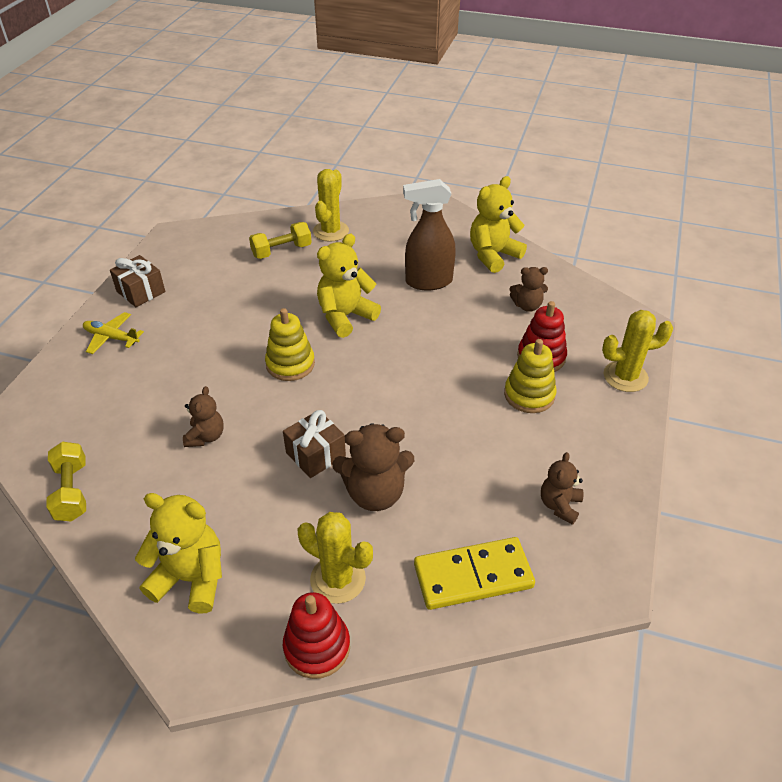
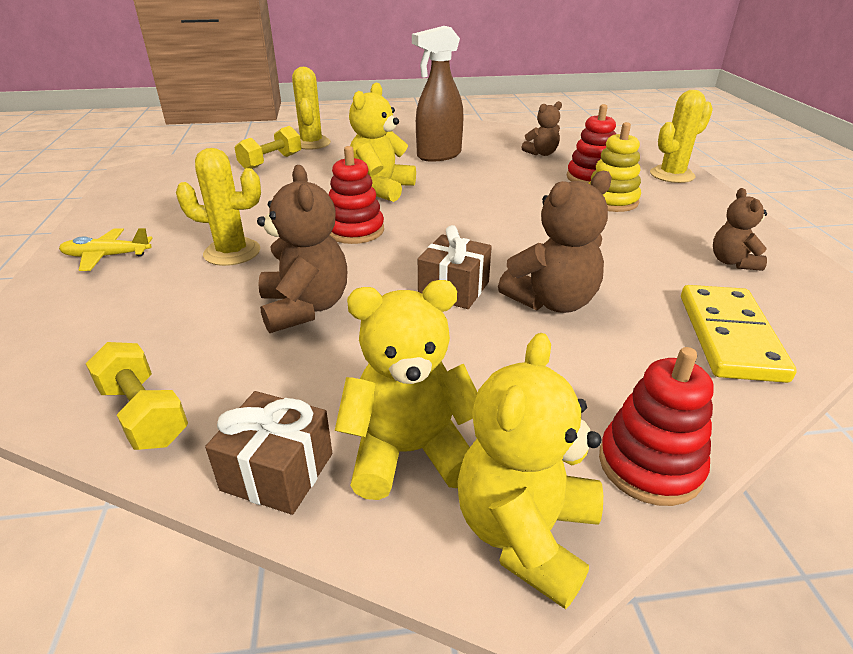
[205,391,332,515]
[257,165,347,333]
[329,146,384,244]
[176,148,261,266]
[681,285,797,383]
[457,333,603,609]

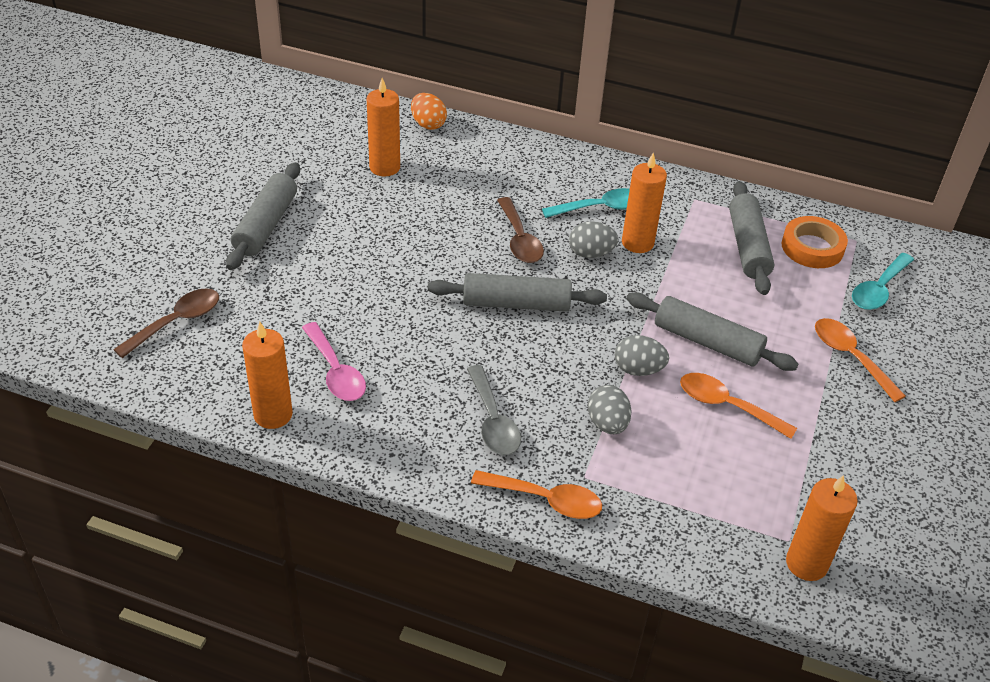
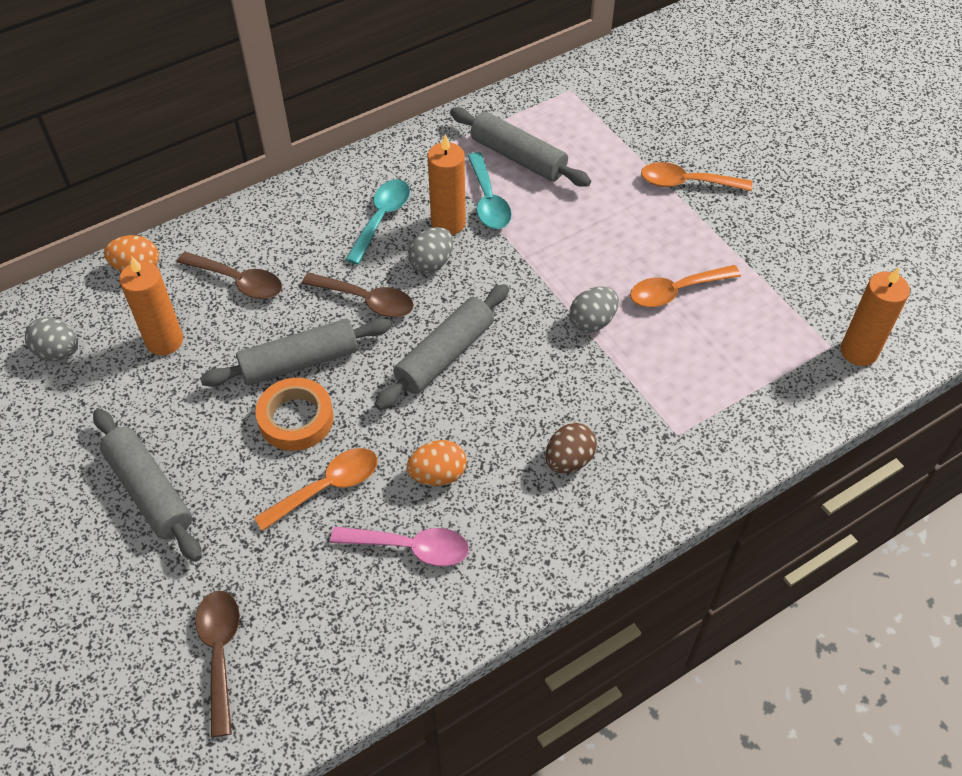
[242,322,293,429] (first image)
[545,423,597,473]
[254,448,378,531]
[25,317,78,361]
[200,318,392,387]
[255,378,334,451]
[467,152,512,229]
[177,252,282,299]
[407,440,467,486]

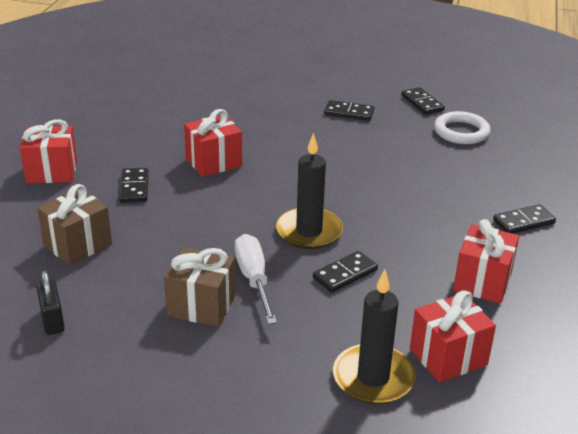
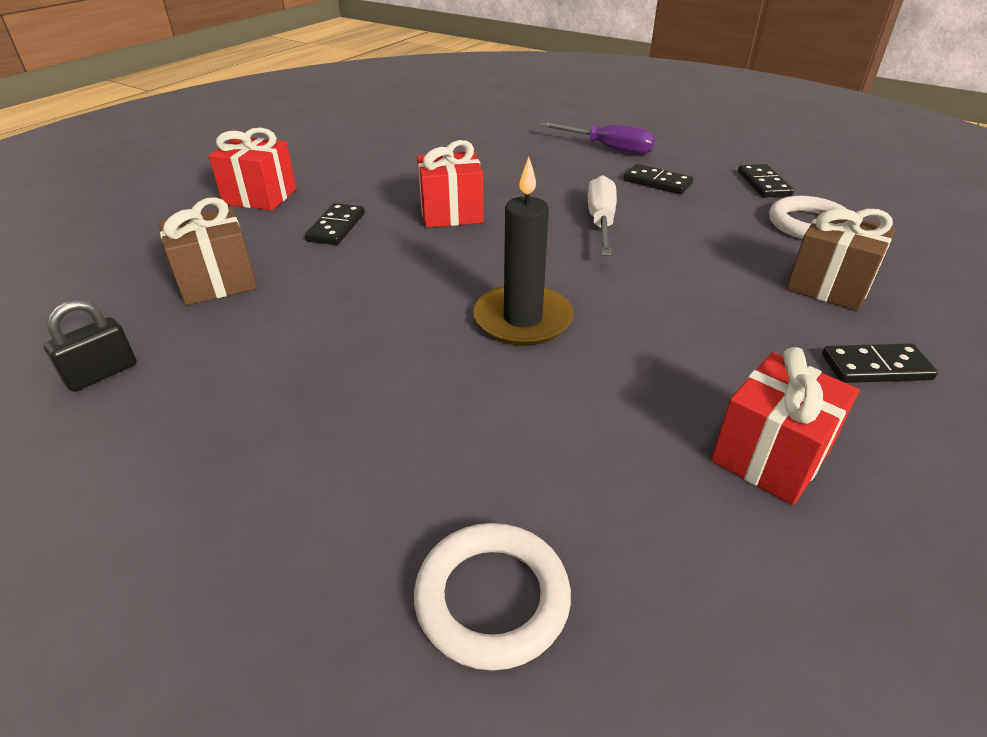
[44,300,137,392]
[786,209,895,311]
[588,175,617,256]
[313,251,378,293] (first image)
[414,523,571,671]
[410,290,496,383] (first image)
[540,122,655,155]

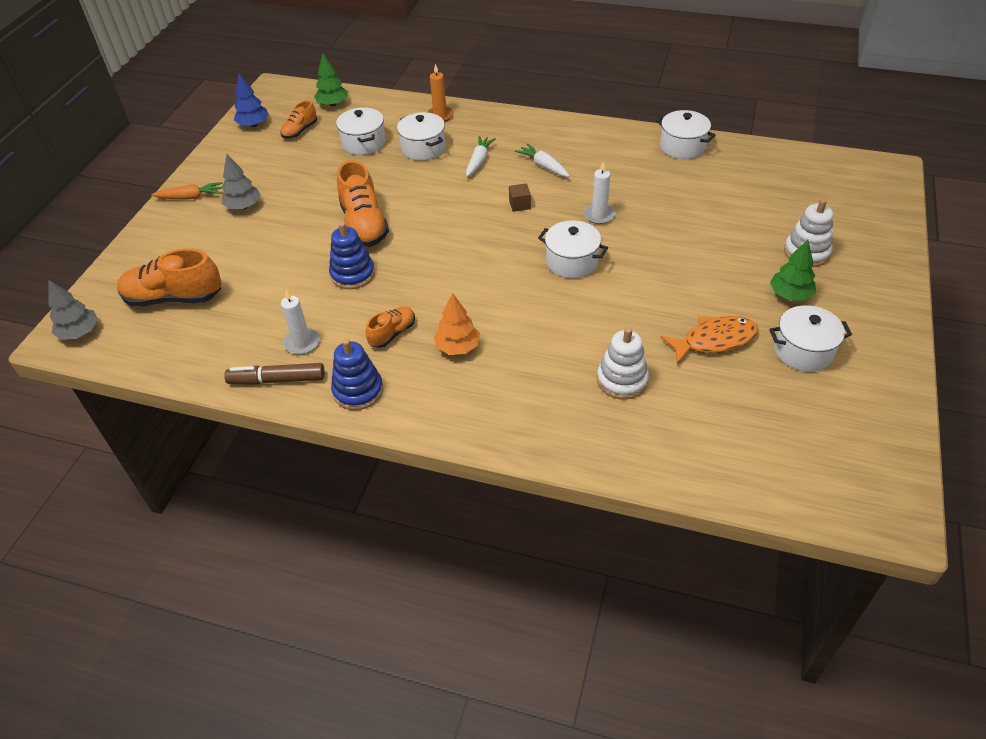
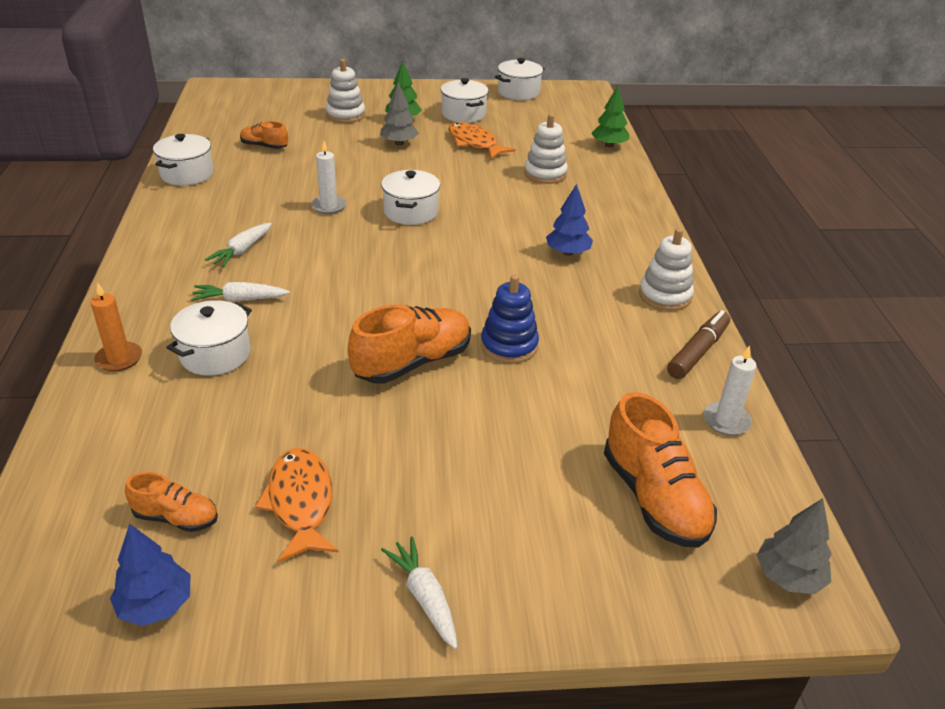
[381,536,457,649]
[380,82,419,145]
[667,310,730,379]
[704,345,756,436]
[591,86,629,148]
[639,228,694,311]
[495,58,545,100]
[240,121,288,149]
[546,184,593,256]
[509,183,531,212] (first image)
[255,448,339,563]

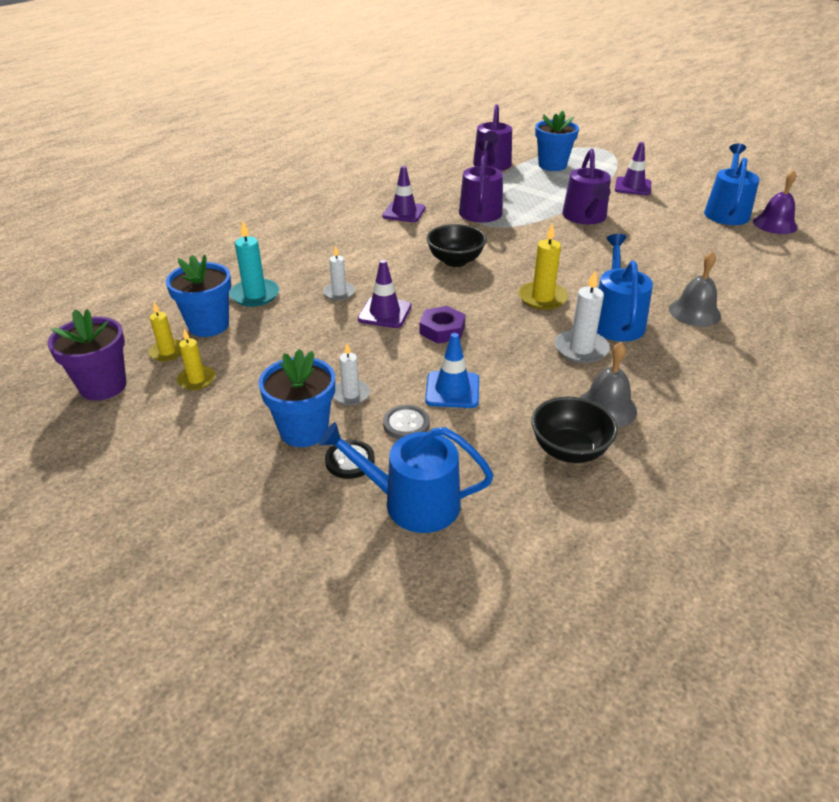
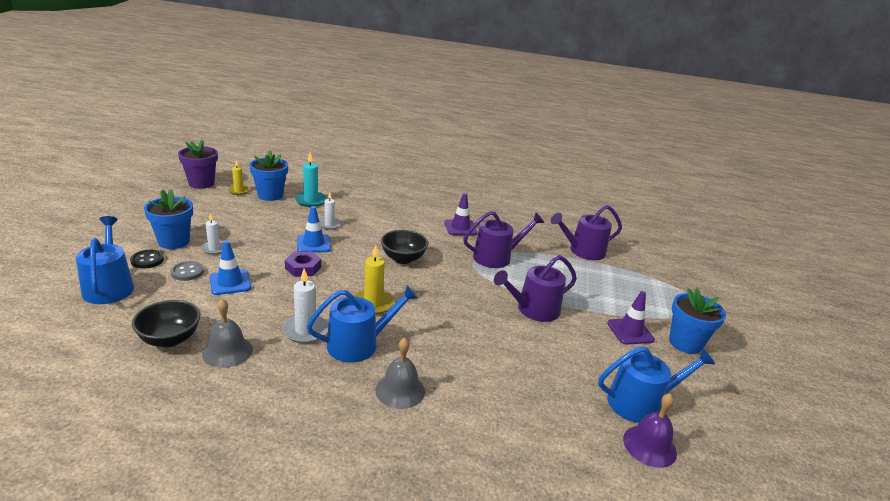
[177,329,215,390] (first image)
[297,206,331,253]
[669,288,726,354]

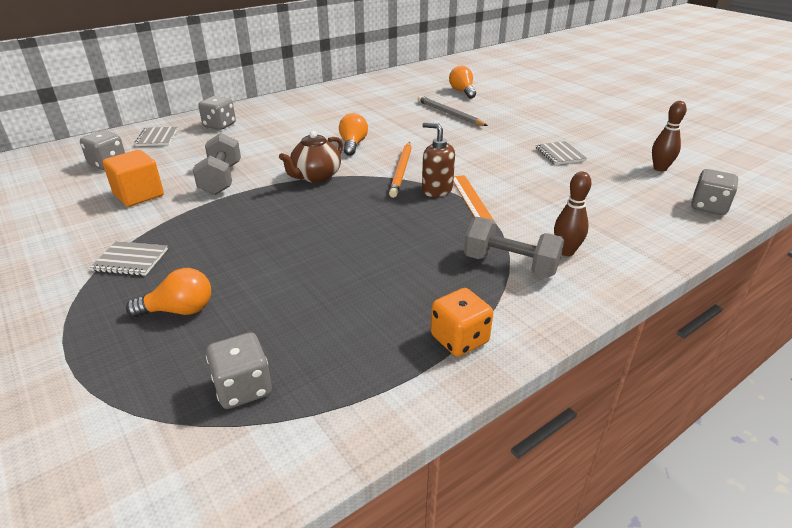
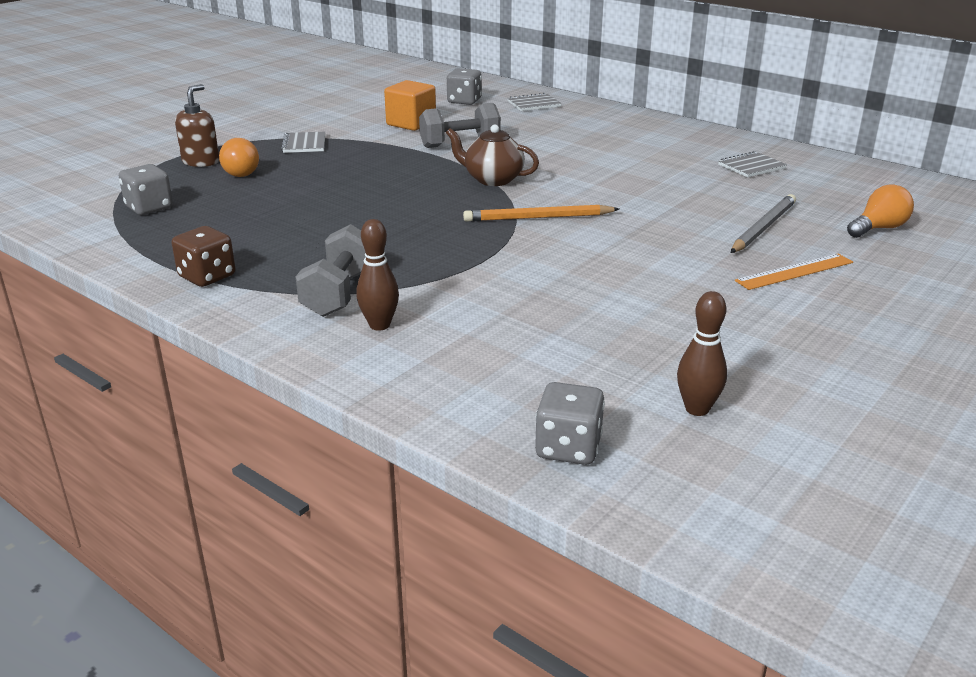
[198,96,236,130] (first image)
[339,113,368,156] (first image)
[175,84,219,167]
[172,226,235,287]
[735,254,853,290]
[718,151,787,178]

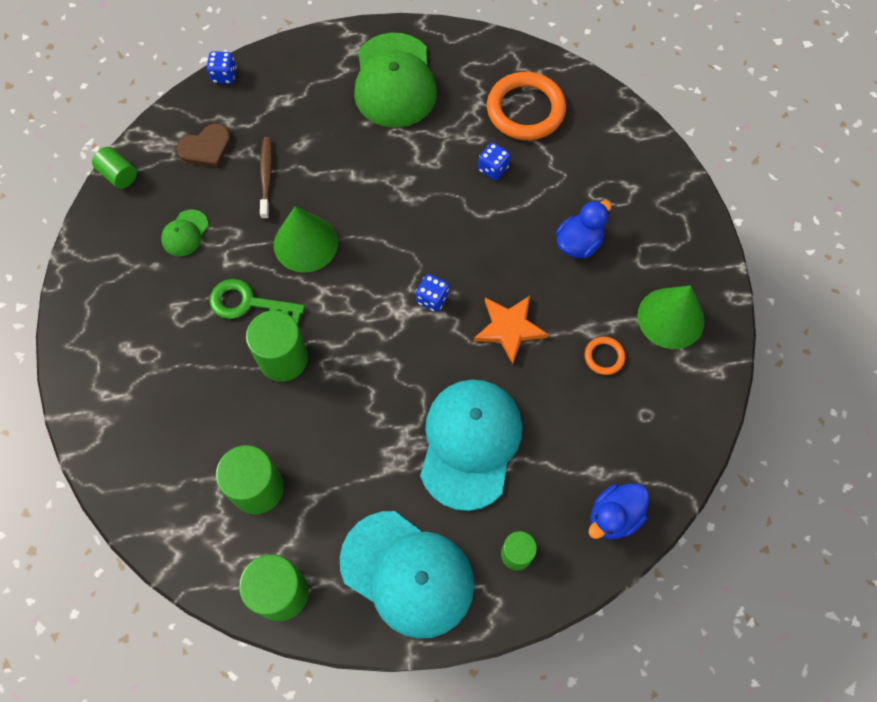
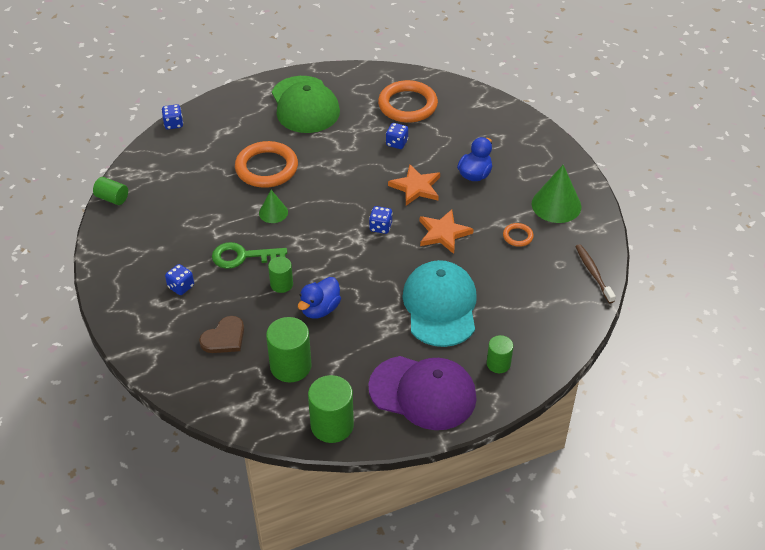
[161,209,209,256] (first image)
[199,316,244,353]
[268,257,293,293]
[575,244,616,303]
[259,190,288,223]
[368,356,477,430]
[298,277,341,318]
[165,264,194,295]
[235,141,298,188]
[388,164,440,205]

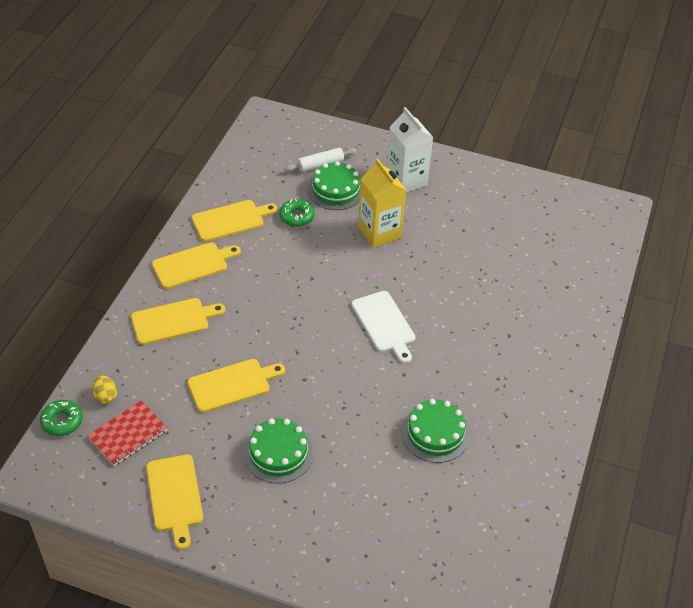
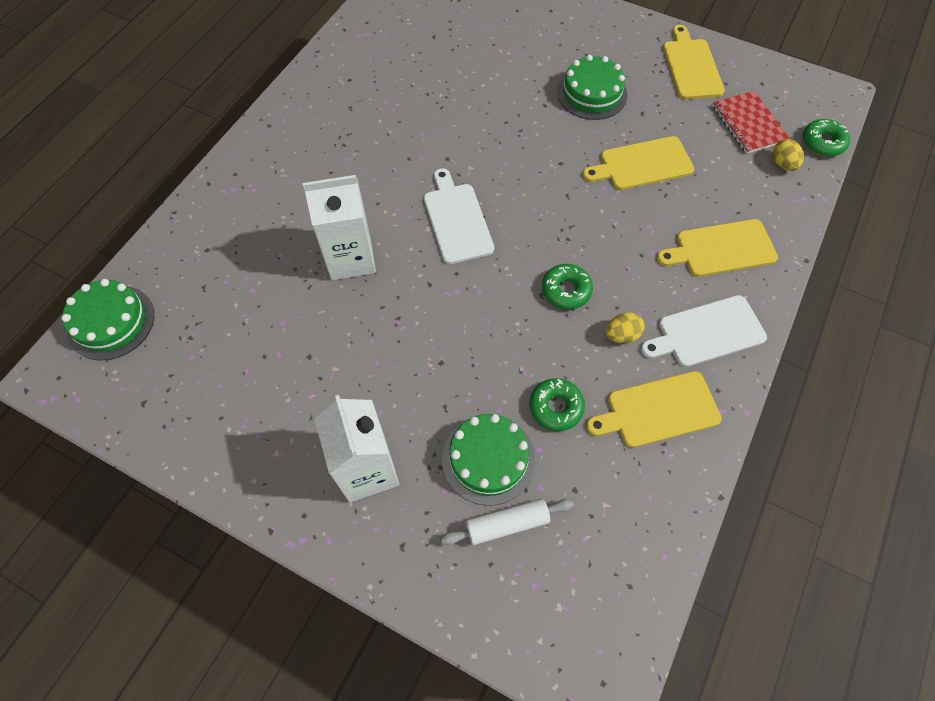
[712,91,790,154]
[641,295,767,367]
[358,158,406,248] (first image)
[62,279,154,360]
[303,175,376,280]
[542,264,593,309]
[606,312,645,343]

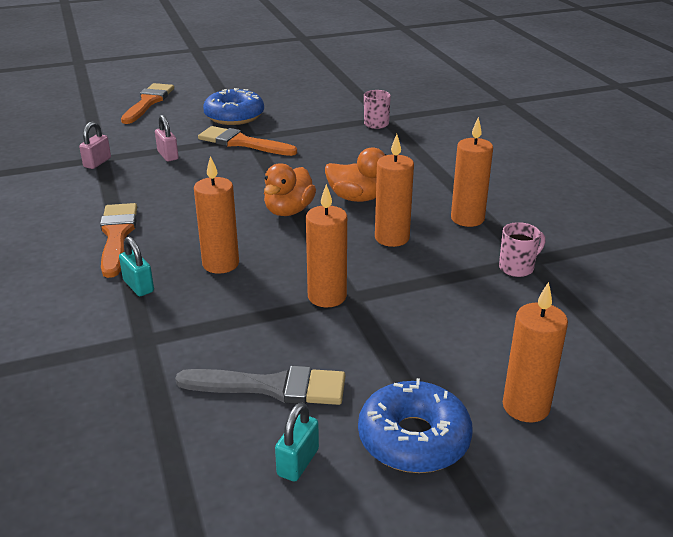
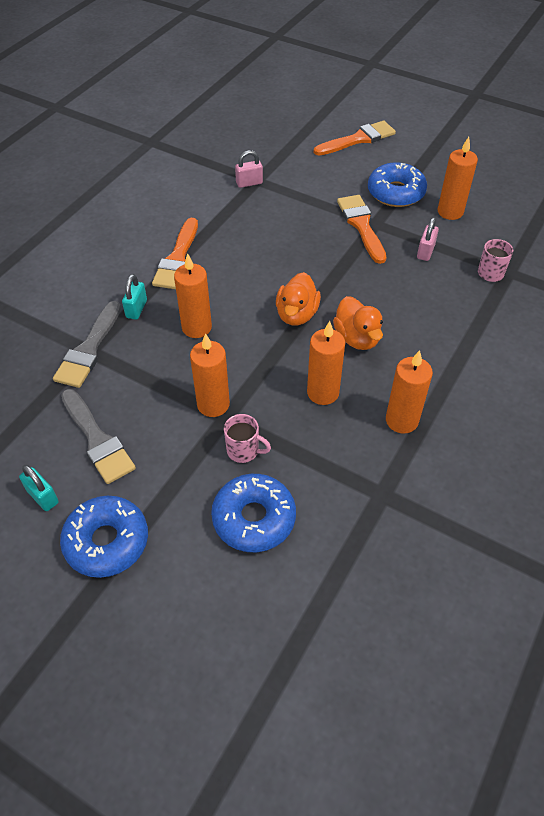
[152,218,198,289]
[417,217,439,261]
[276,272,321,326]
[19,465,59,511]
[224,414,271,463]
[438,137,478,220]
[53,301,121,388]
[211,474,296,552]

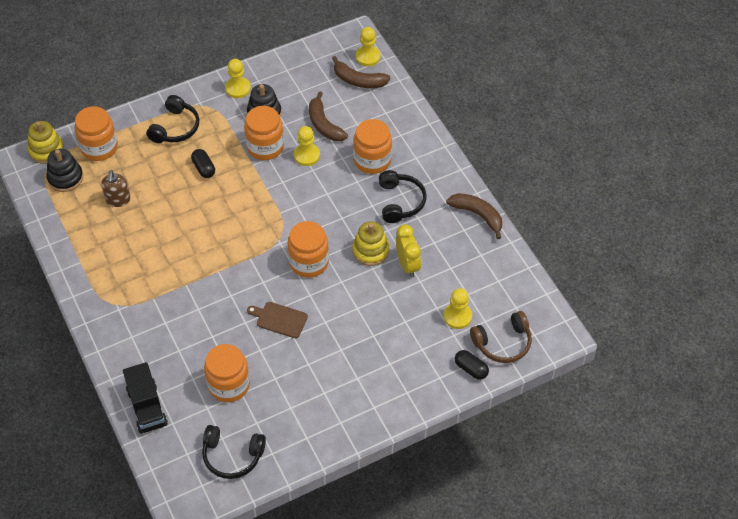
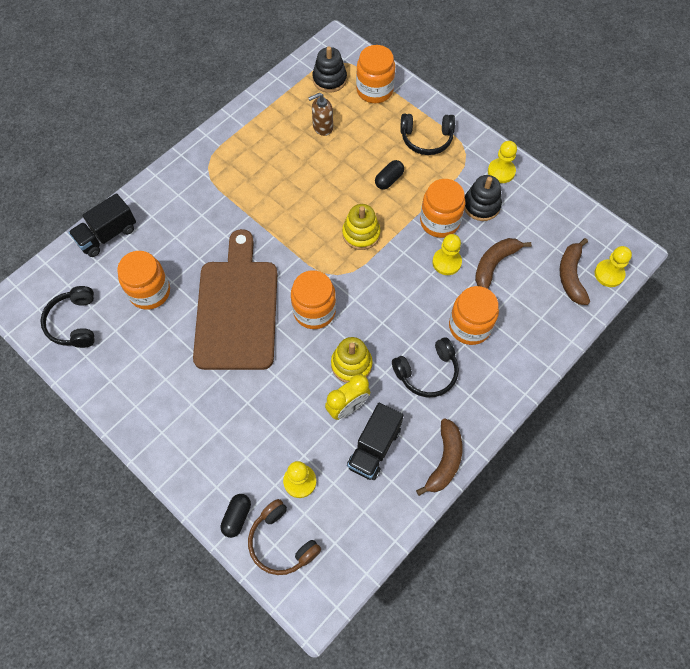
[342,204,381,250]
[193,229,278,370]
[347,403,404,480]

